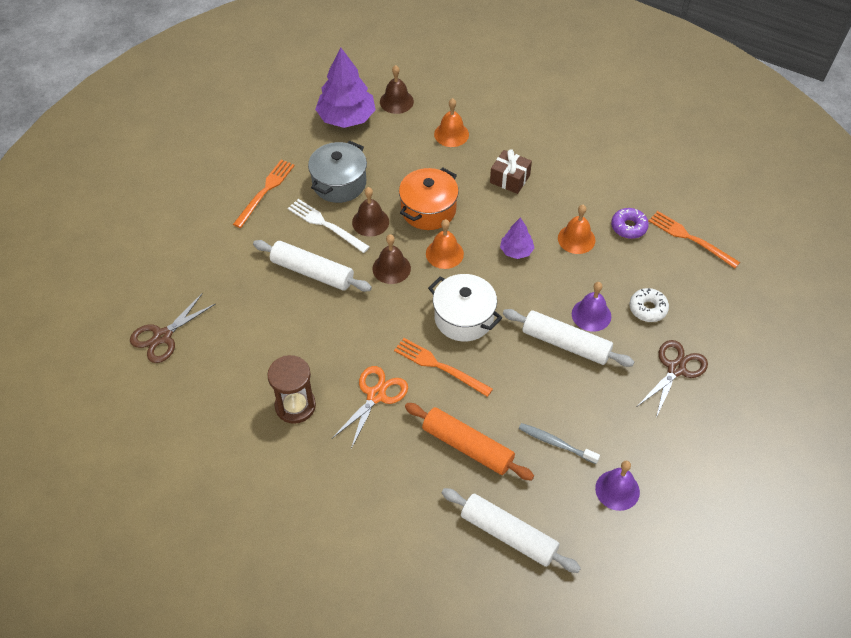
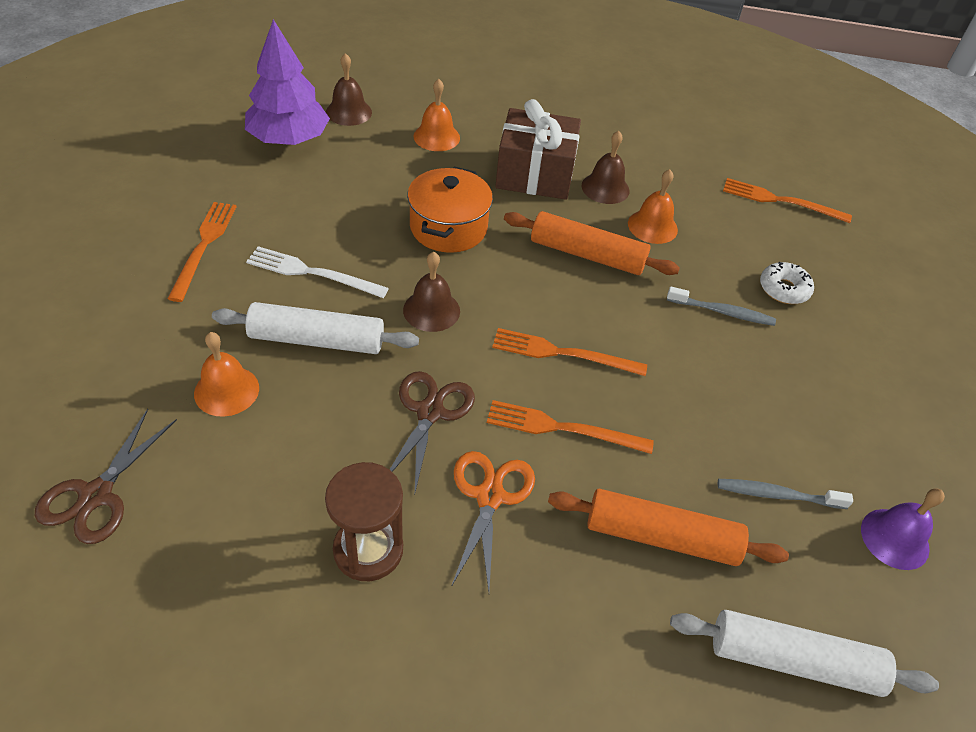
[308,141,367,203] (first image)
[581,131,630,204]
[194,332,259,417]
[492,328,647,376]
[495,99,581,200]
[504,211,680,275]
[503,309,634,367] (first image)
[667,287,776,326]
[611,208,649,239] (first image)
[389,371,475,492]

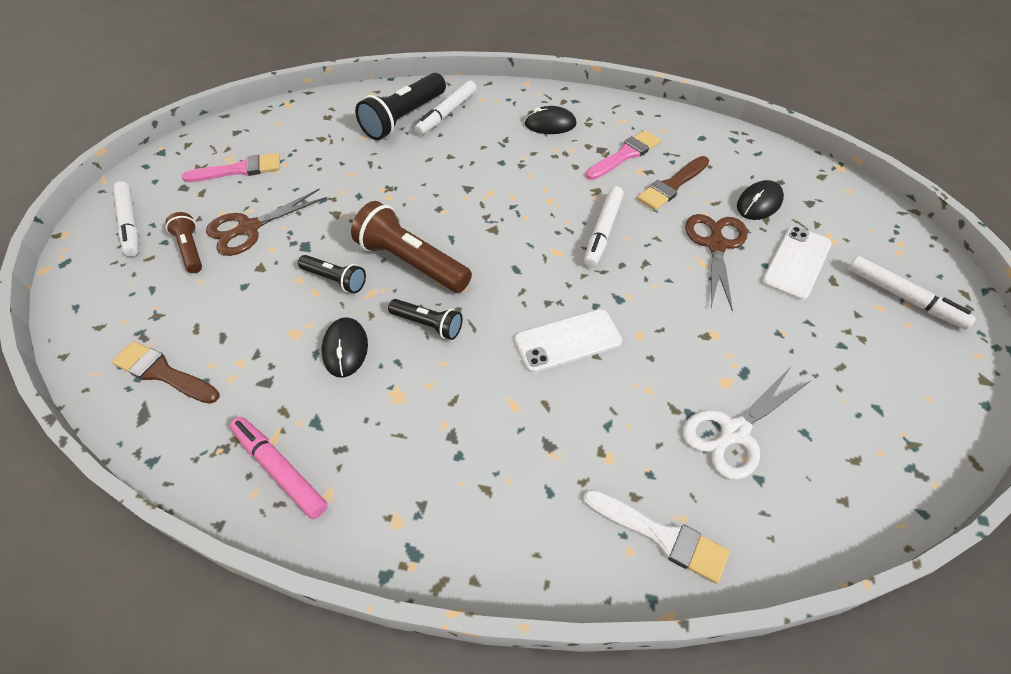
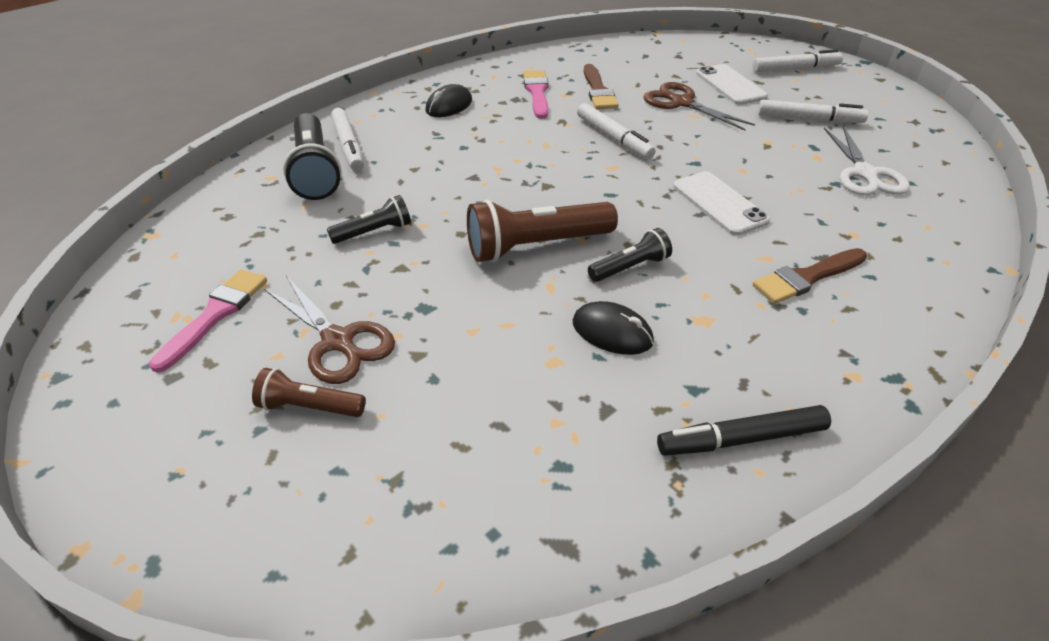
[753,248,867,304]
[758,100,868,123]
[264,276,395,384]
[657,405,831,456]
[327,195,411,244]
[673,171,770,236]
[583,489,730,584] (first image)
[737,180,784,220] (first image)

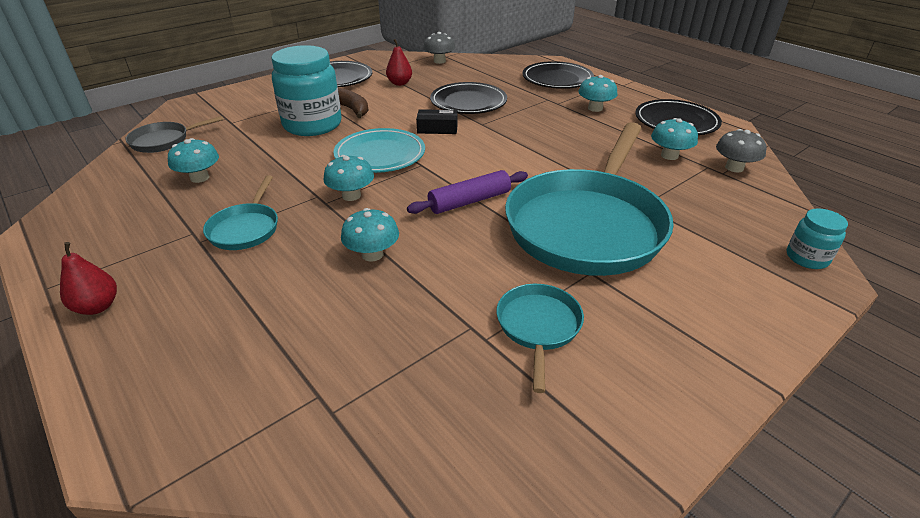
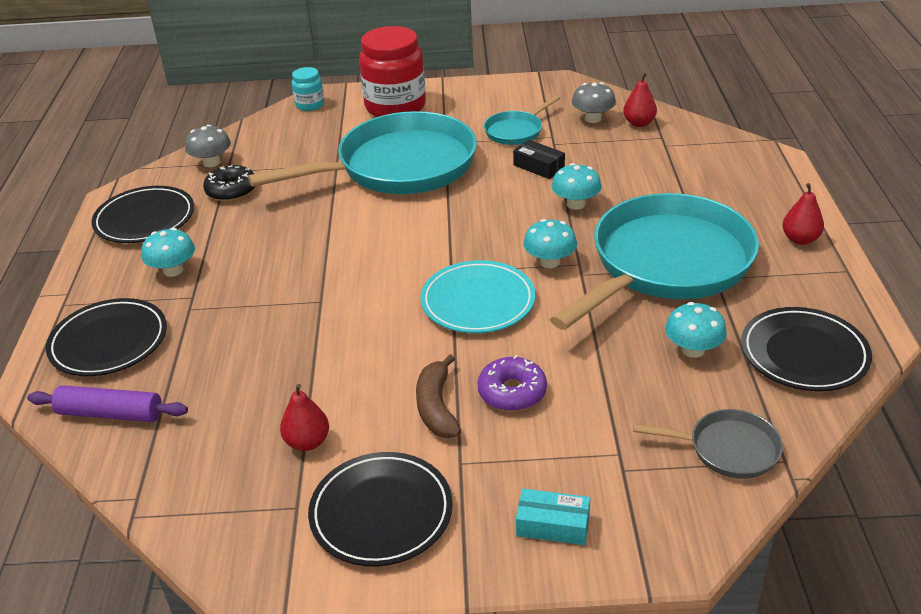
[550,193,759,330]
[478,355,547,411]
[27,385,188,422]
[513,140,565,179]
[572,82,616,123]
[741,307,872,391]
[203,165,255,202]
[359,26,426,117]
[516,489,590,545]
[623,73,657,127]

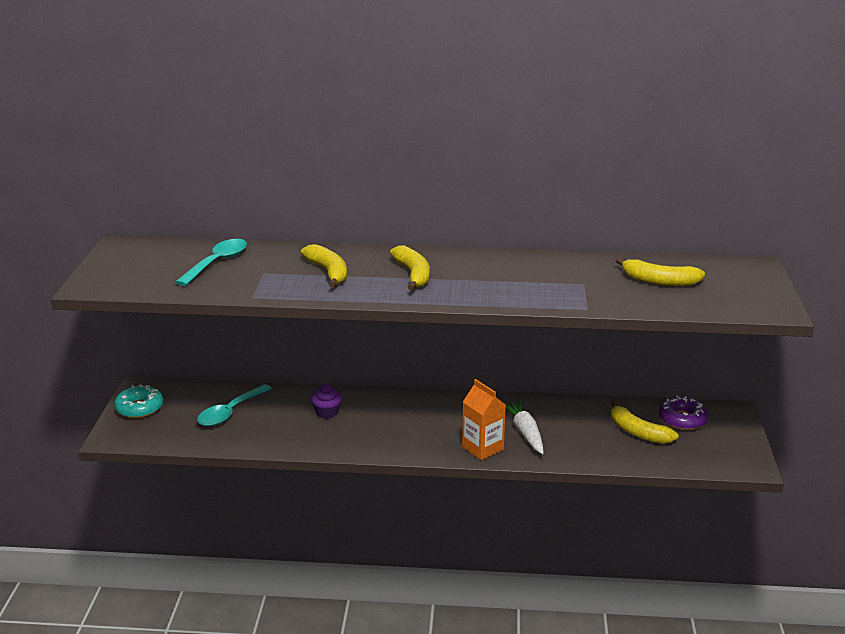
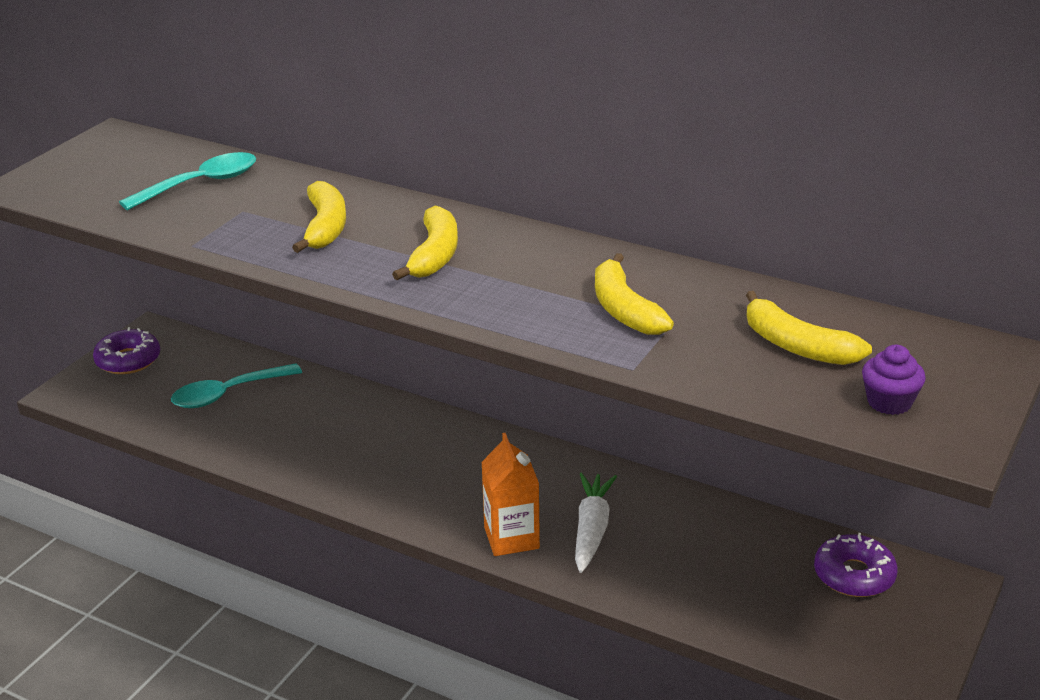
[93,327,160,374]
[862,345,926,415]
[595,253,674,335]

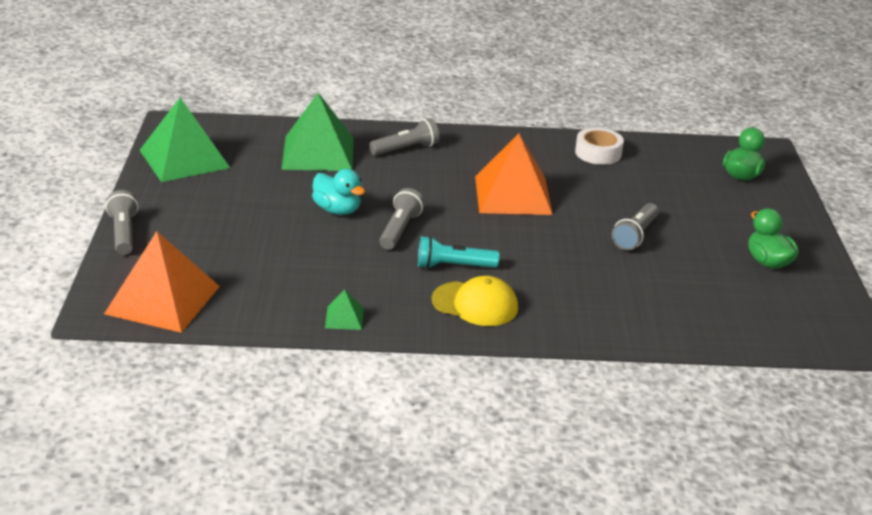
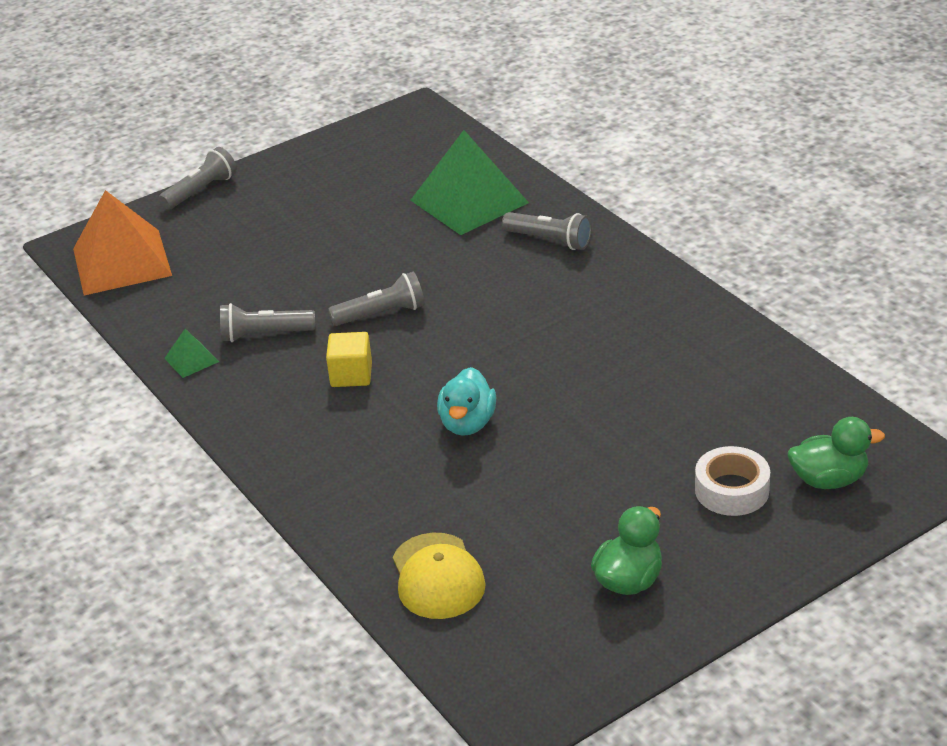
[140,98,230,182] (first image)
[437,367,496,436]
[326,332,372,387]
[393,533,486,619]
[475,133,553,215] (first image)
[695,446,770,516]
[220,303,315,342]

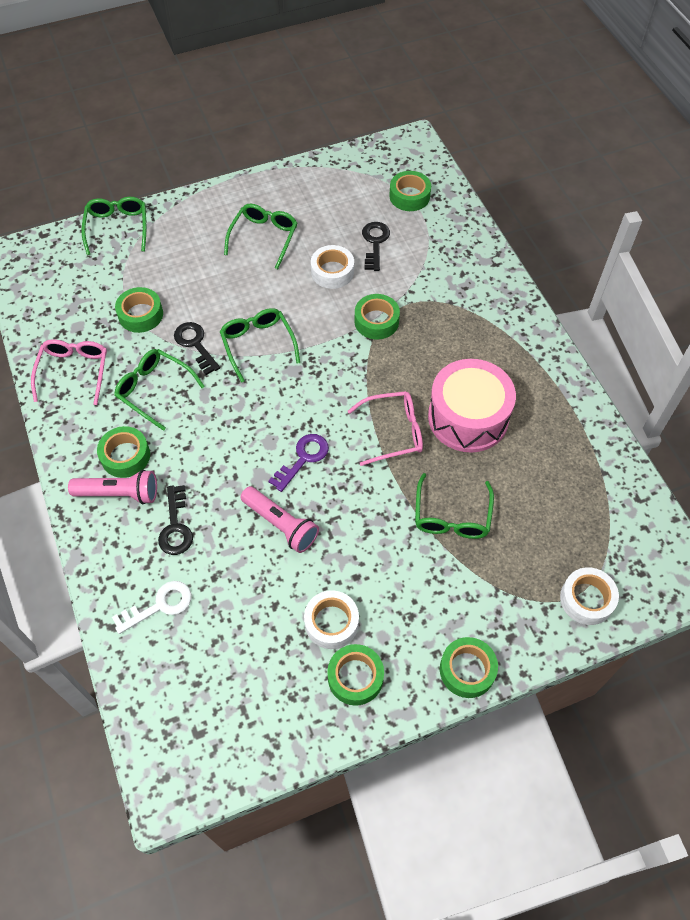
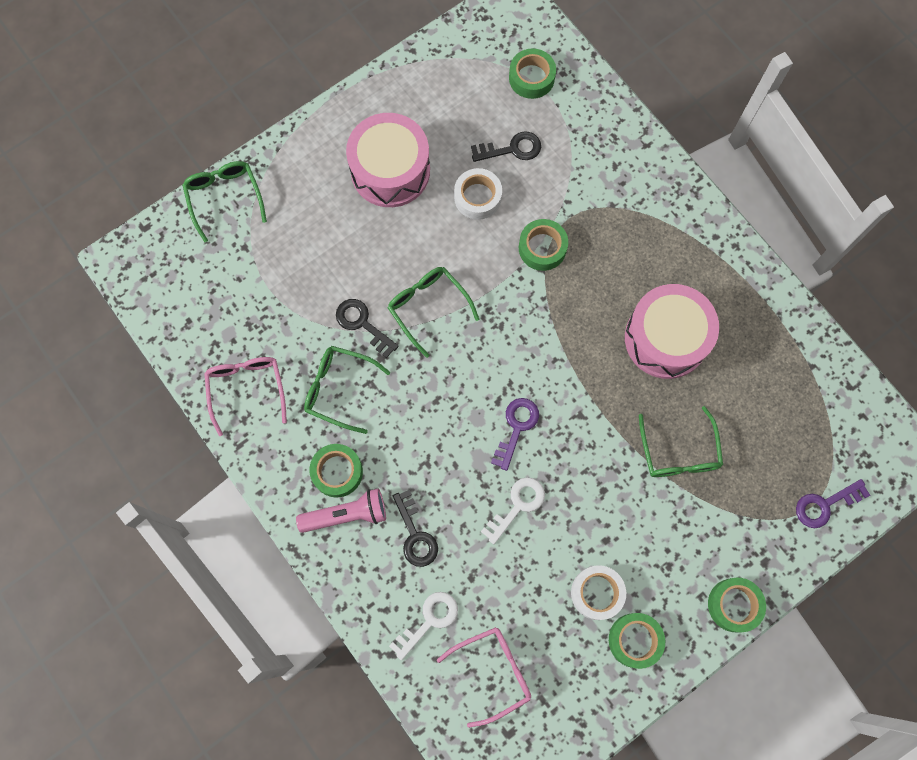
[115,287,163,333] (first image)
[346,113,430,207]
[481,477,545,544]
[437,627,531,728]
[471,131,541,162]
[796,479,870,528]

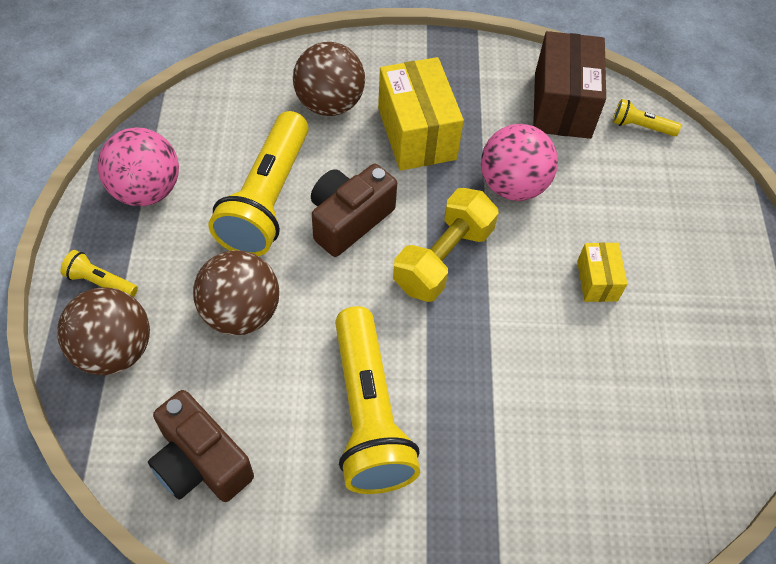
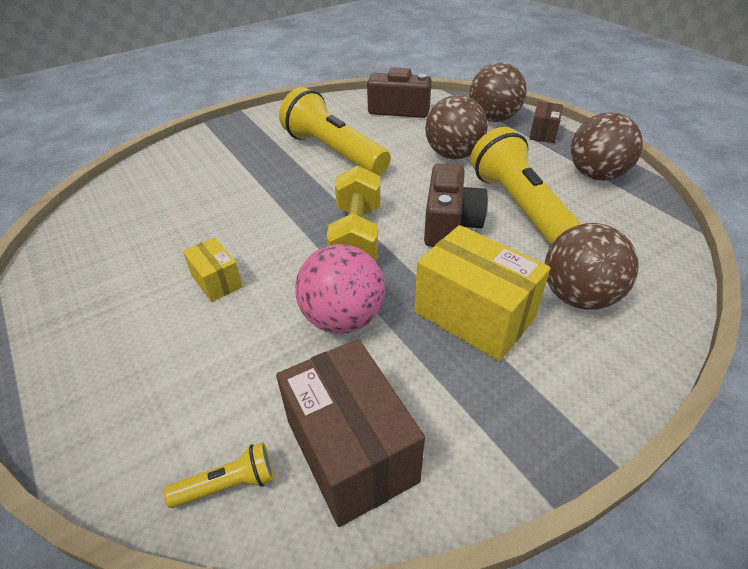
[529,102,563,143]
[571,112,643,181]

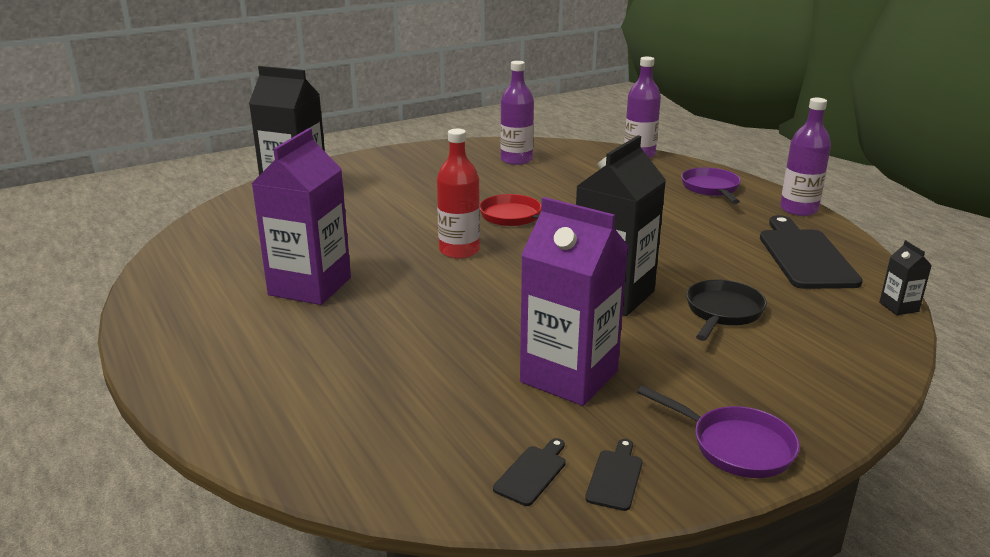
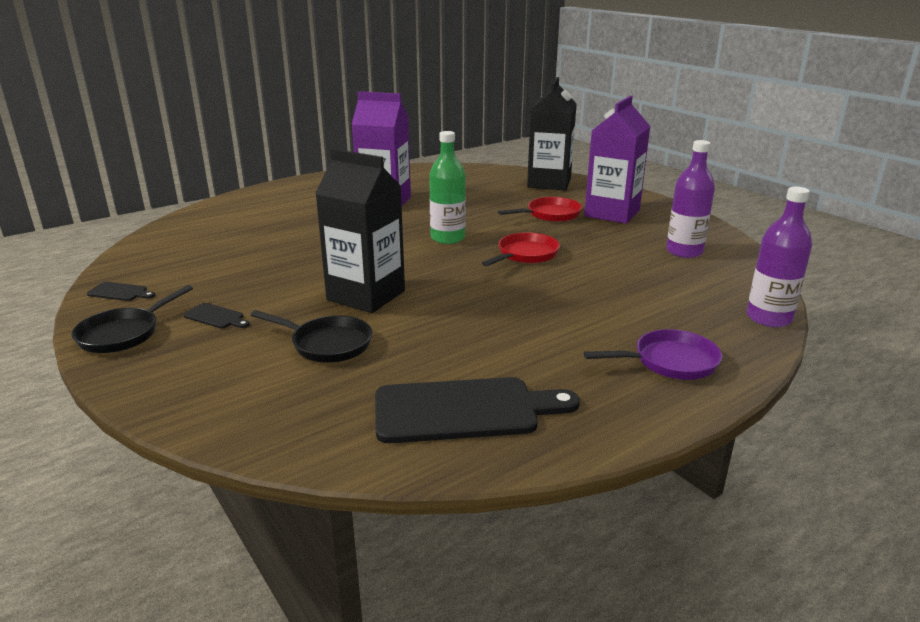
[429,131,466,244]
[183,303,250,329]
[584,96,651,224]
[72,285,193,353]
[780,98,831,216] (first image)
[879,240,932,315] (first image)
[498,197,582,222]

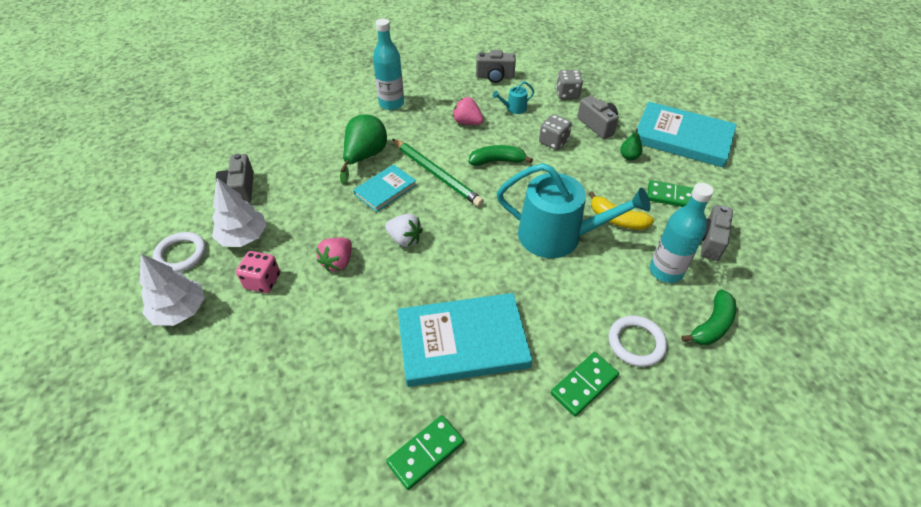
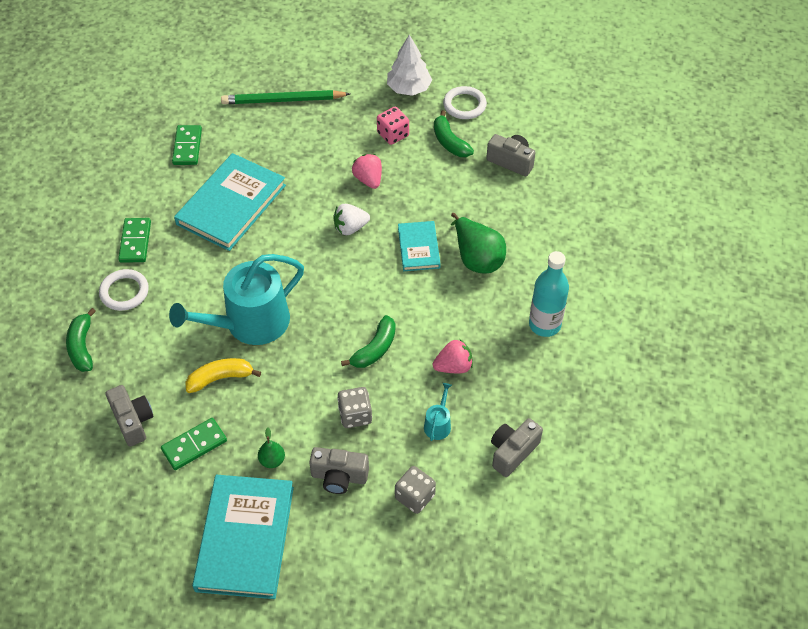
[434,110,474,157]
[221,90,350,104]
[192,475,294,599]
[650,183,714,283] (first image)

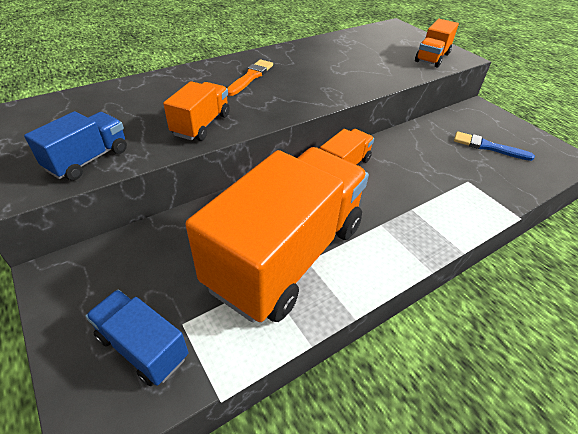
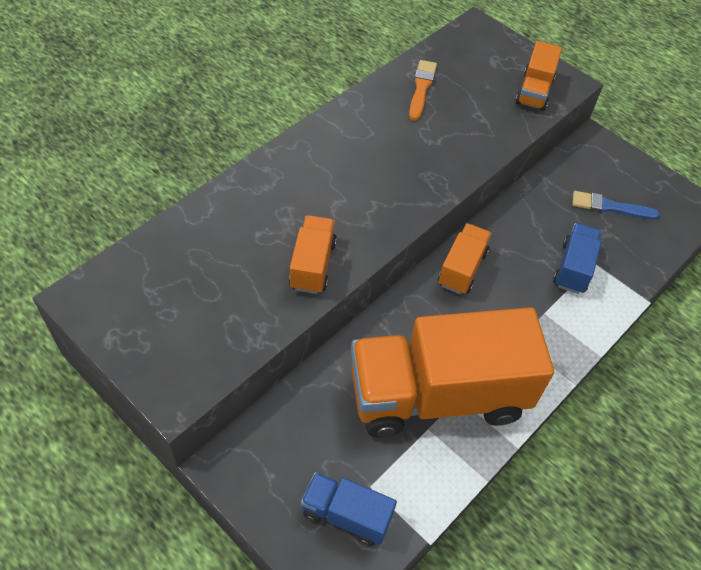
[553,223,601,294]
[351,307,554,437]
[409,60,437,121]

